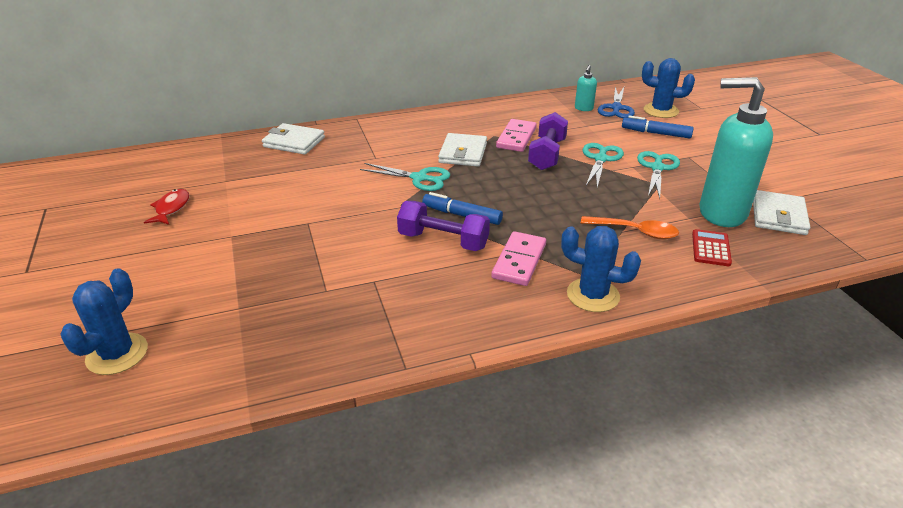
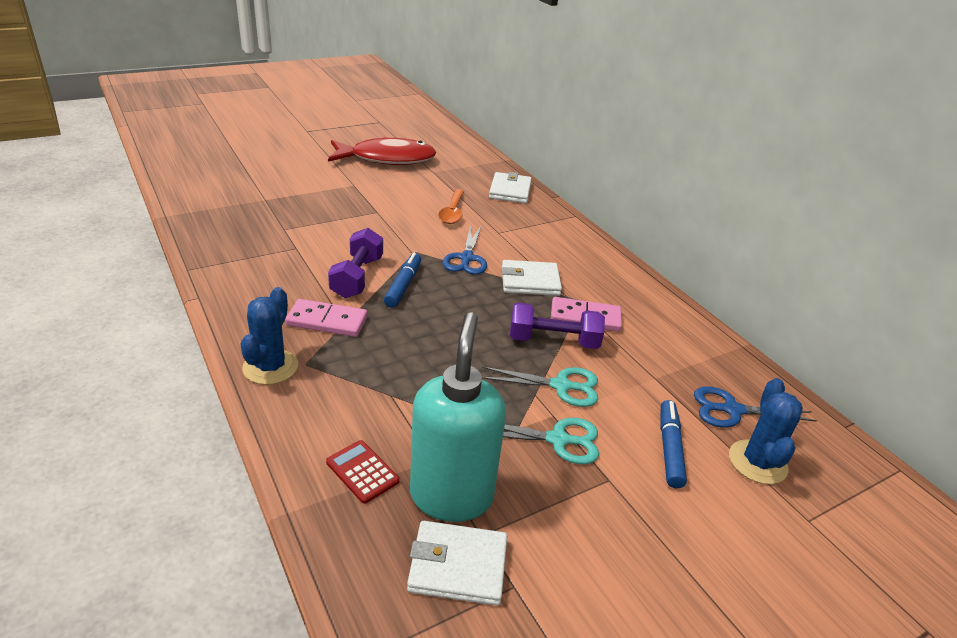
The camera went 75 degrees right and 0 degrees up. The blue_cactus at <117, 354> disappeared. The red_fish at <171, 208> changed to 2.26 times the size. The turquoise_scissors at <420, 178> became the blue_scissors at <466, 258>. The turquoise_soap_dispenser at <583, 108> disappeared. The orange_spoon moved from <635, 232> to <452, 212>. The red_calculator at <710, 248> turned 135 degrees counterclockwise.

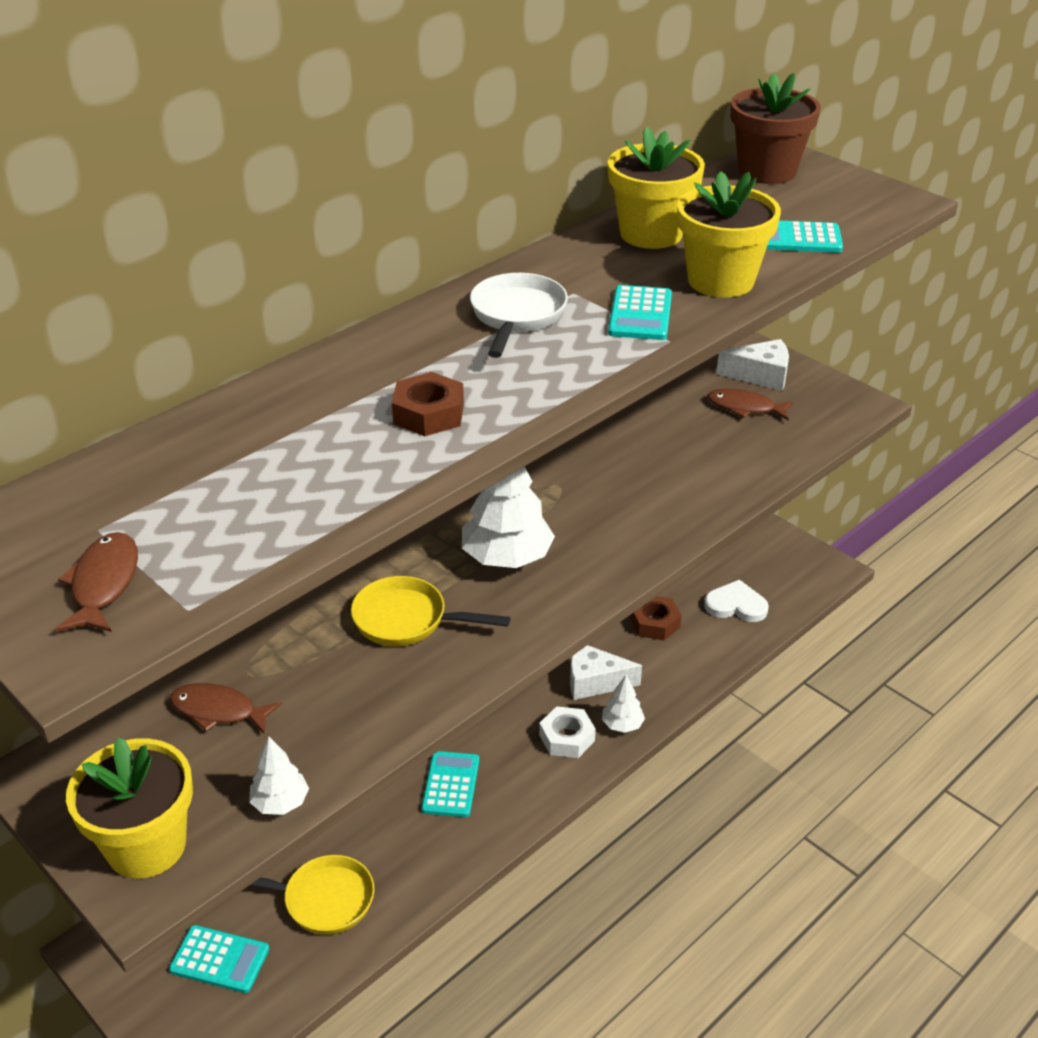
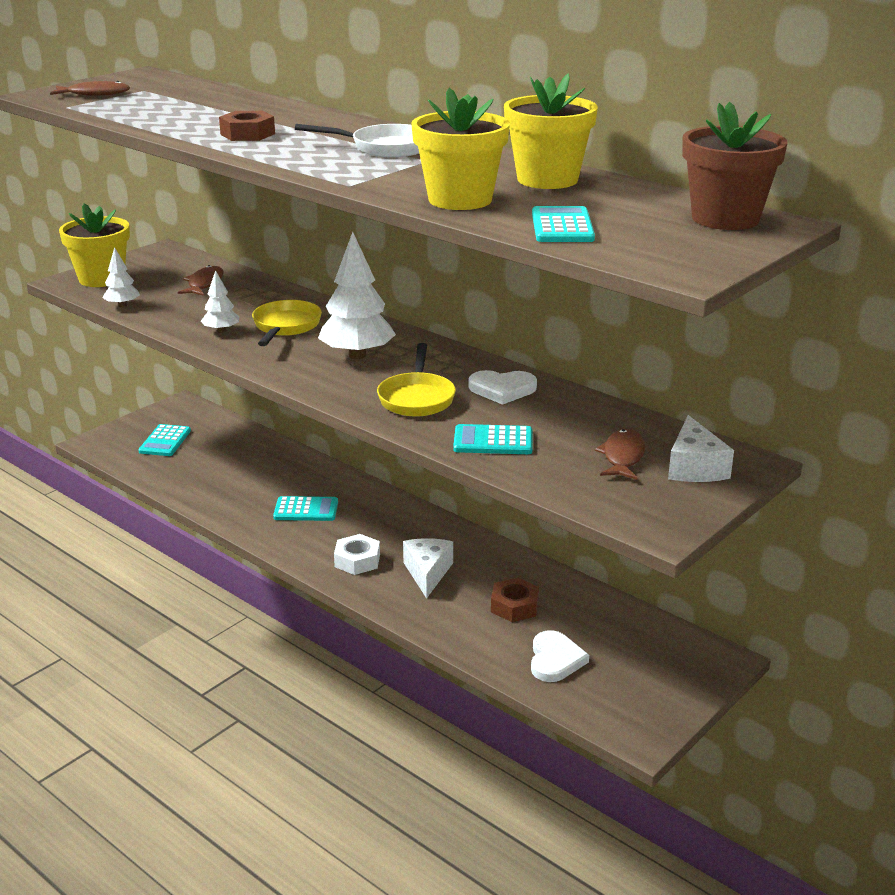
The camera went 85 degrees right and 10 degrees down. The yellow_pan moved from <322, 899> to <417, 398>. The white_tree moved from <622, 725> to <221, 331>. The turquoise_calculator moved from <640, 314> to <493, 441>. The white_heart at <502, 389> appeared.

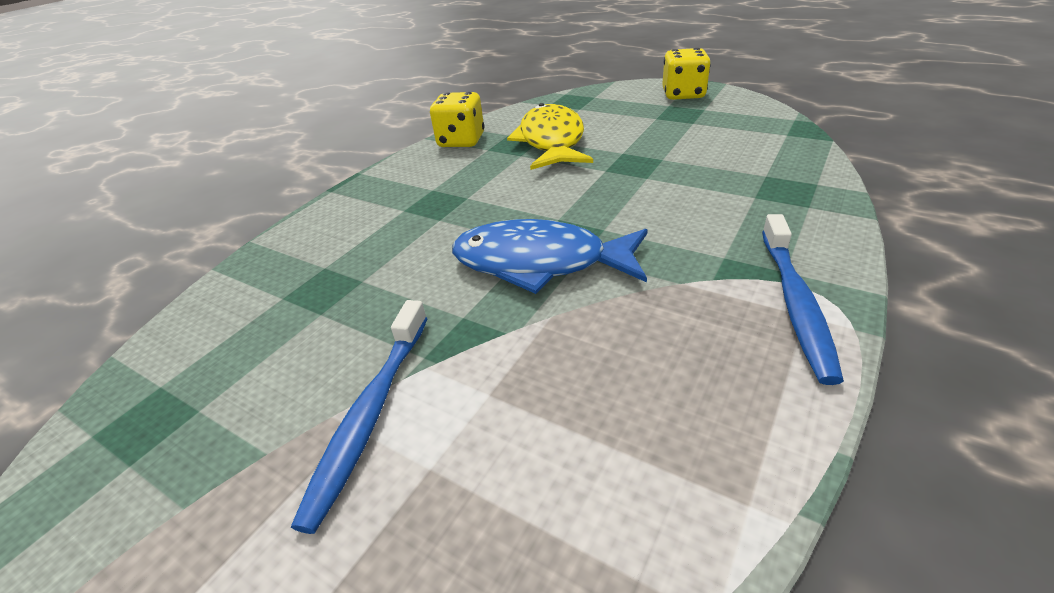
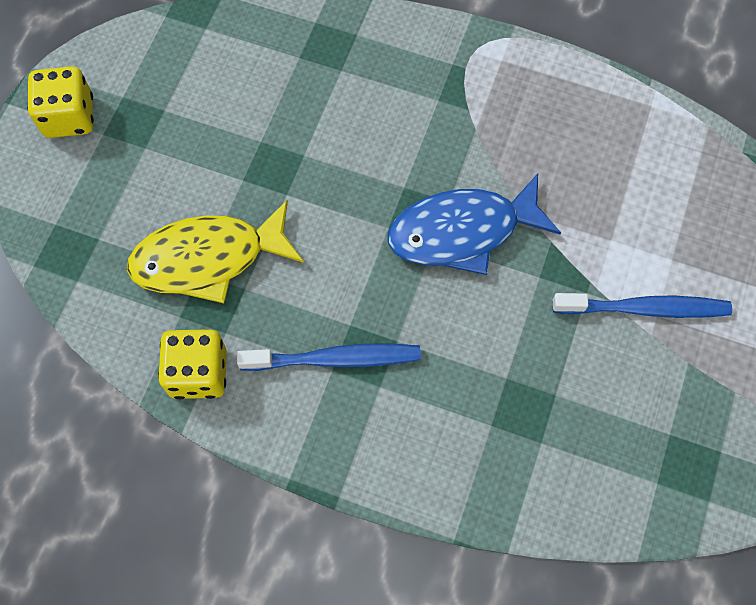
The camera went 105 degrees left and 30 degrees up. The blue_fish at <540, 263> turned 75 degrees clockwise. The blue_toothbrush moved from <795, 303> to <335, 359>.

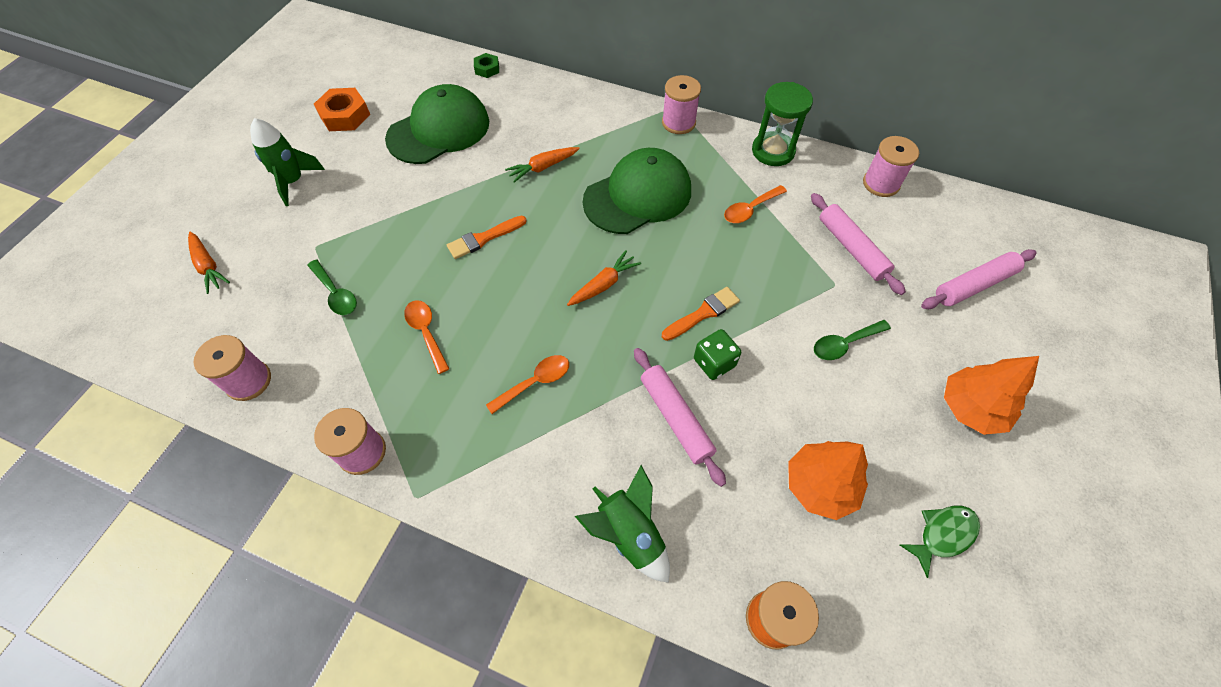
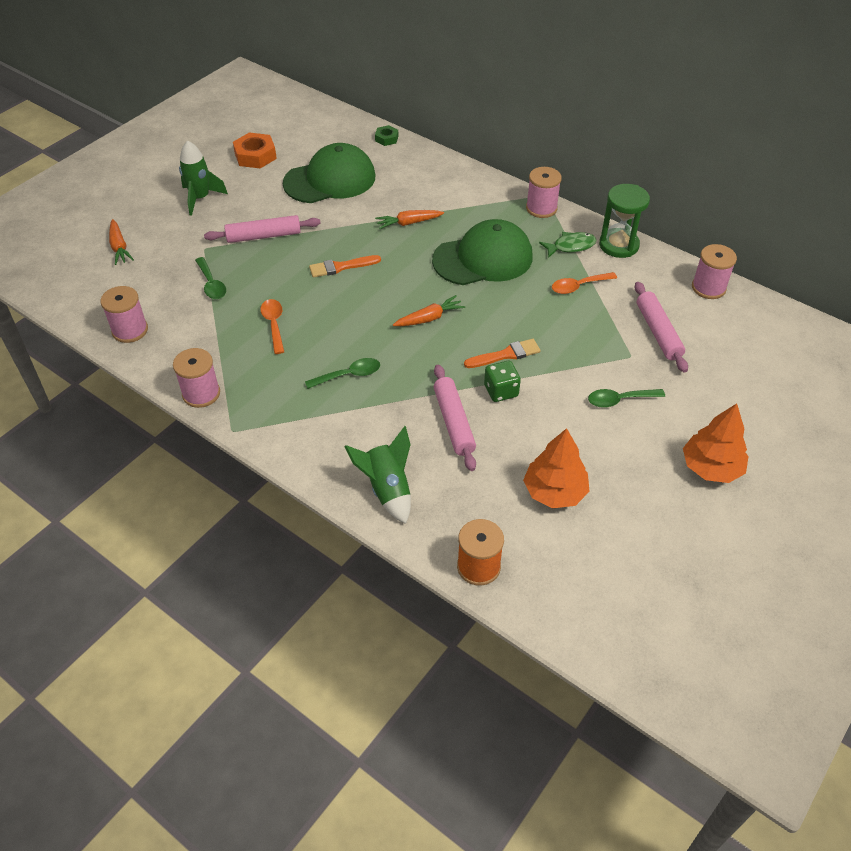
The camera went 15 degrees right and 10 degrees down. The orange_spoon at <535, 382> became the green_spoon at <349, 375>. The green_fish moved from <942, 535> to <571, 246>. The pink_rolling_pin moved from <974, 285> to <264, 236>.

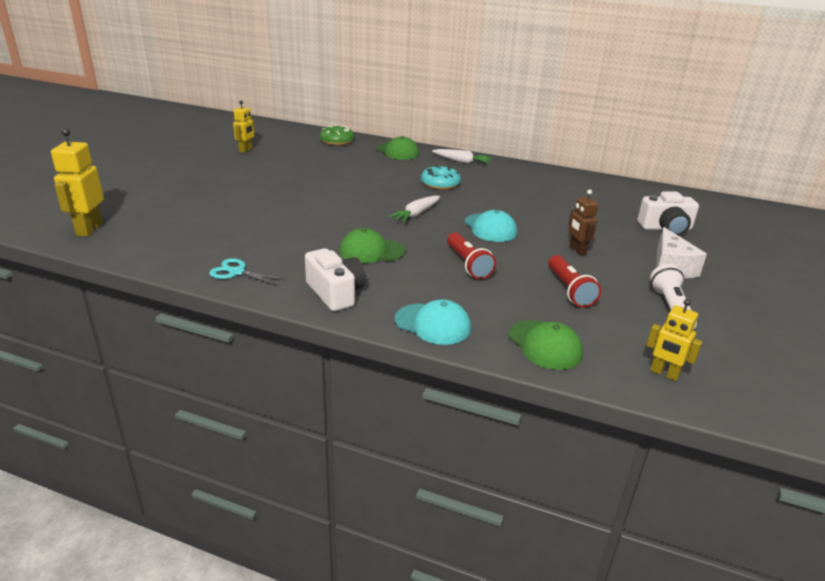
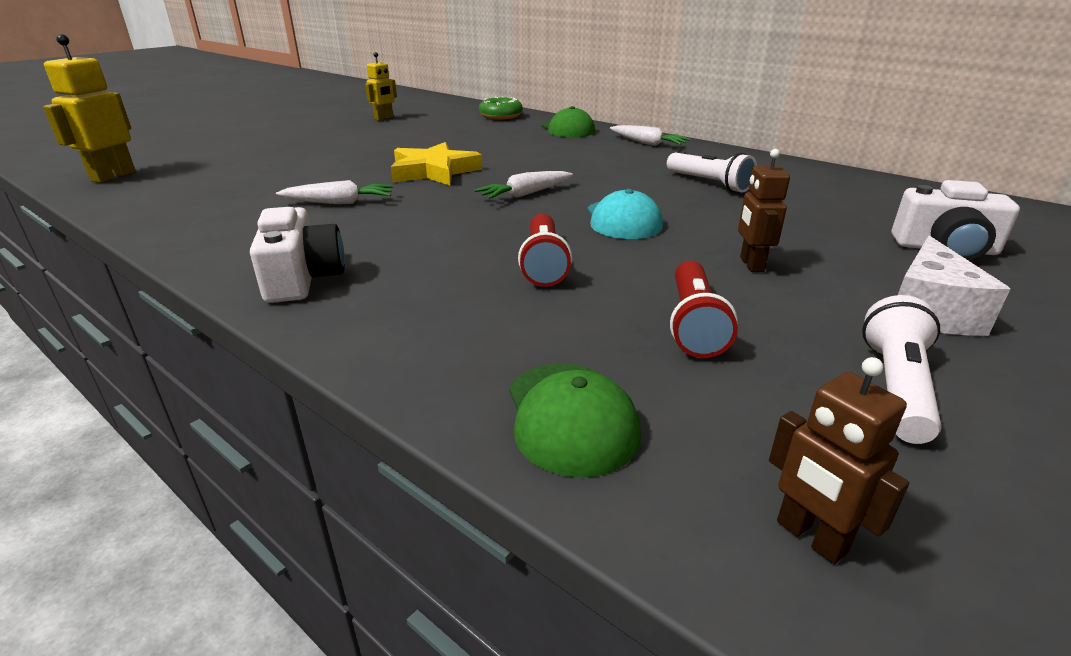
The camera went 20 degrees right and 0 degrees up. The turquoise_scissors at <237, 272> disappeared. The green_cap at <371, 251> disappeared. The turquoise_cap at <433, 324> disappeared. The turquoise_donut at <440, 184> disappeared. The yellow_robot at <664, 373> became the brown_robot at <810, 537>. The white_carrot at <339, 202> appeared. The yellow_star at <433, 171> appeared. The white_flashlight at <709, 183> appeared.

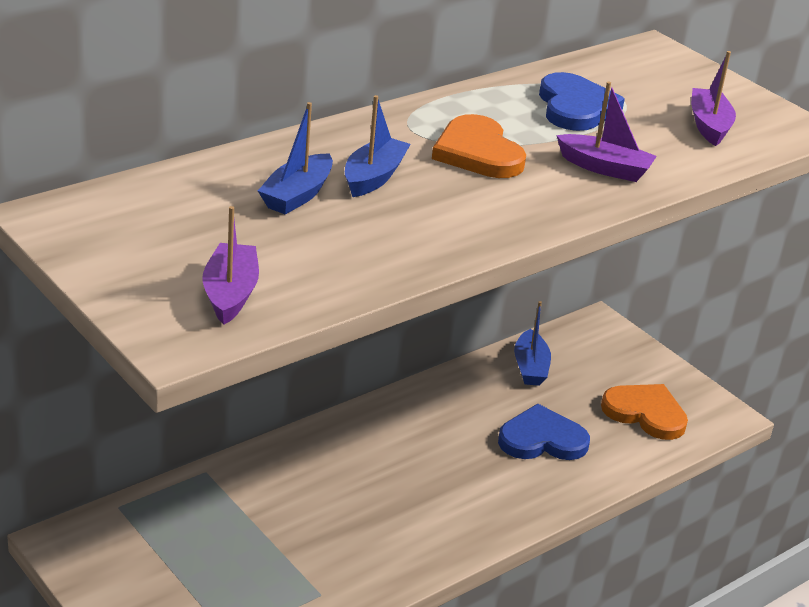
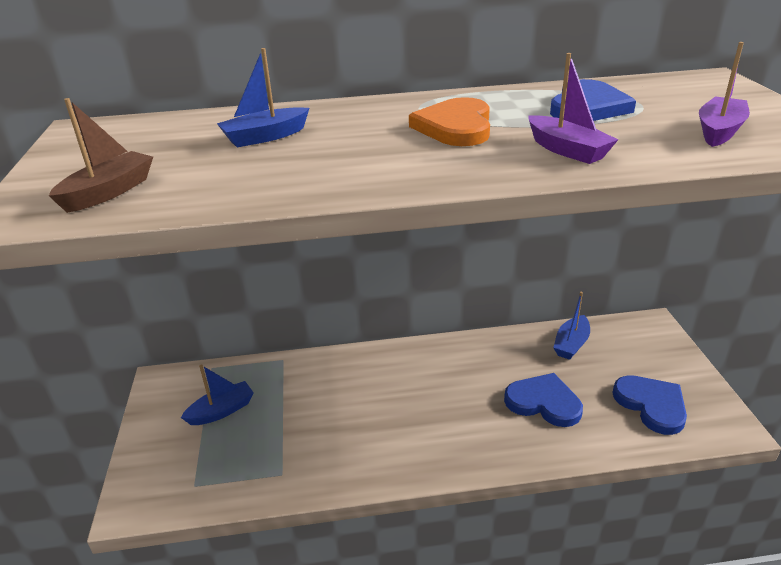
The camera went 35 degrees right and 0 degrees up. The purple_boat at <230, 294> became the brown_boat at <109, 192>. The blue_boat moved from <374, 177> to <221, 411>. The orange_heart at <645, 413> became the blue_heart at <651, 405>.

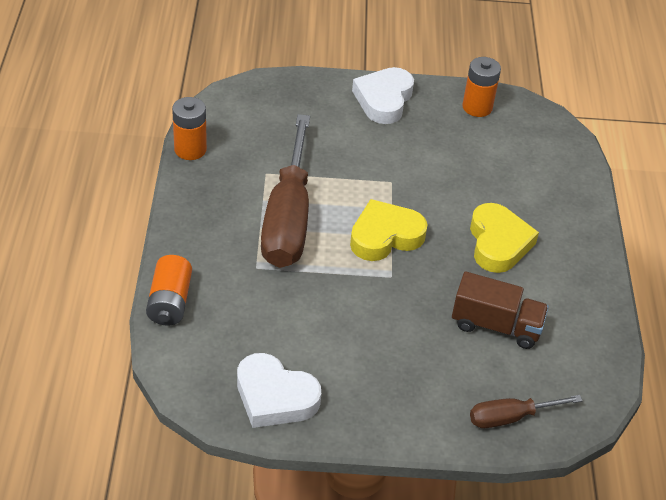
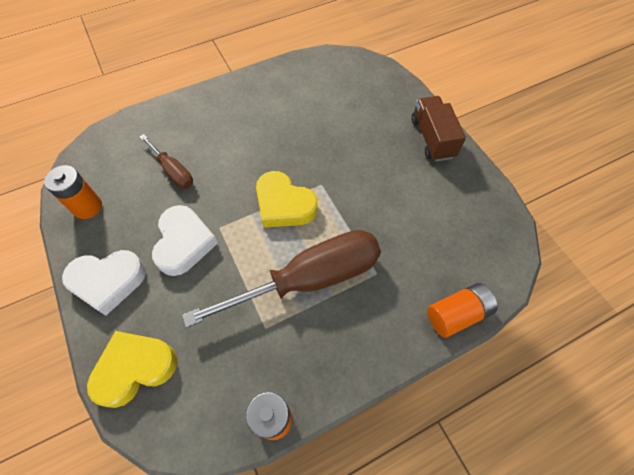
The camera went 115 degrees left and 15 degrees up. The white_heart moved from <275, 397> to <184, 243>. The brown_truck moved from <496, 325> to <432, 138>. The yellow_heart moved from <498, 243> to <135, 368>. The brown_screwdriver moved from <510, 417> to <173, 171>.

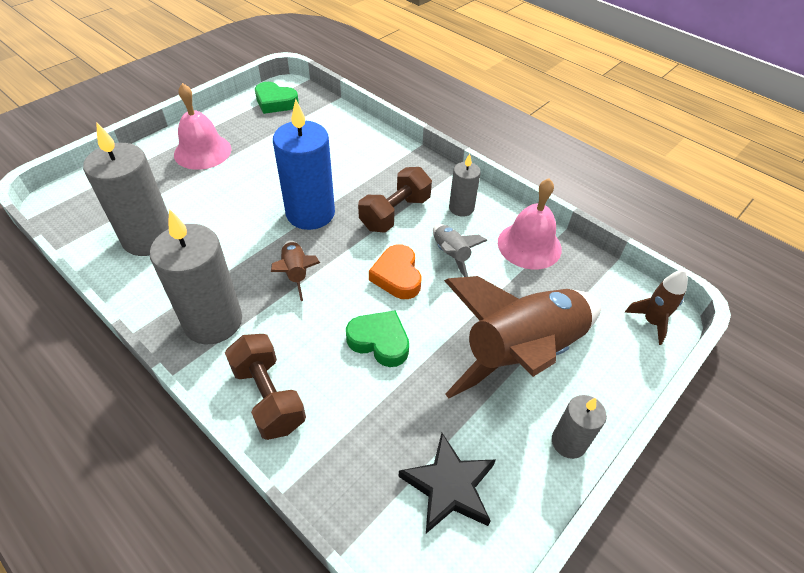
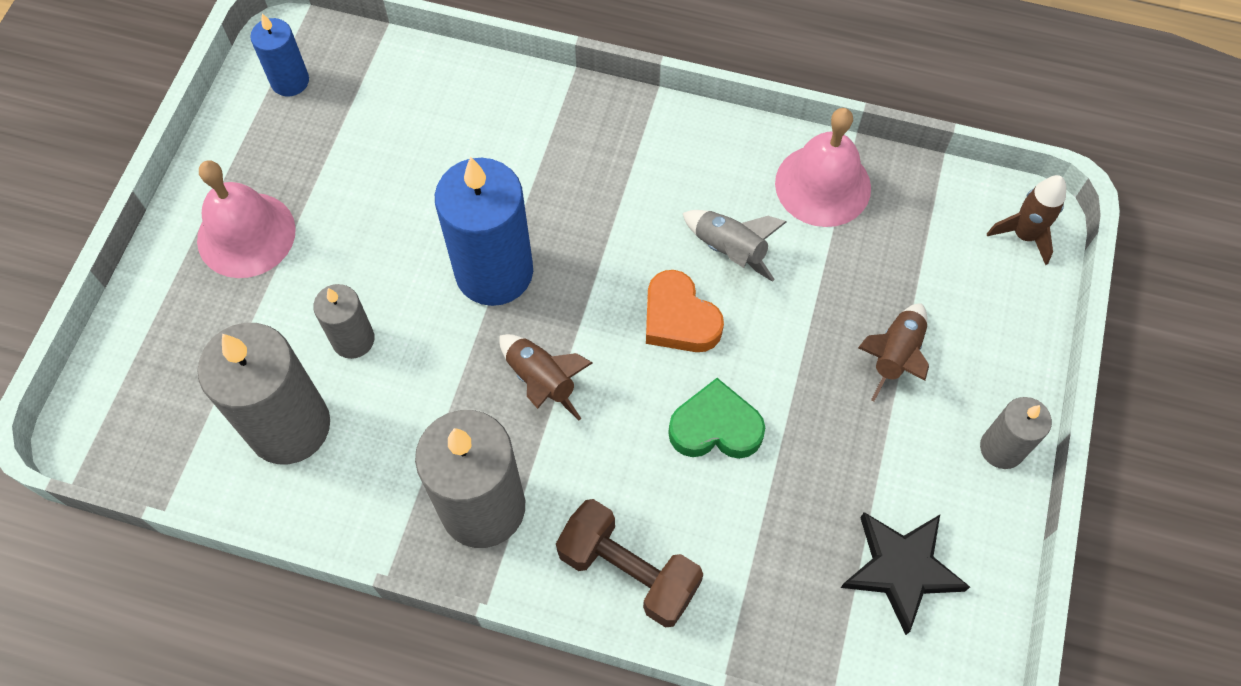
The camera went 25 degrees left and 15 degrees up. The green_heart at <275, 102> was replaced by the blue_candle at <290, 81>. The brown_dumbbell at <395, 213> disappeared. The brown_rocket at <523, 352> changed to 0.44 times the size. The grey_candle moved from <461, 208> to <353, 339>.

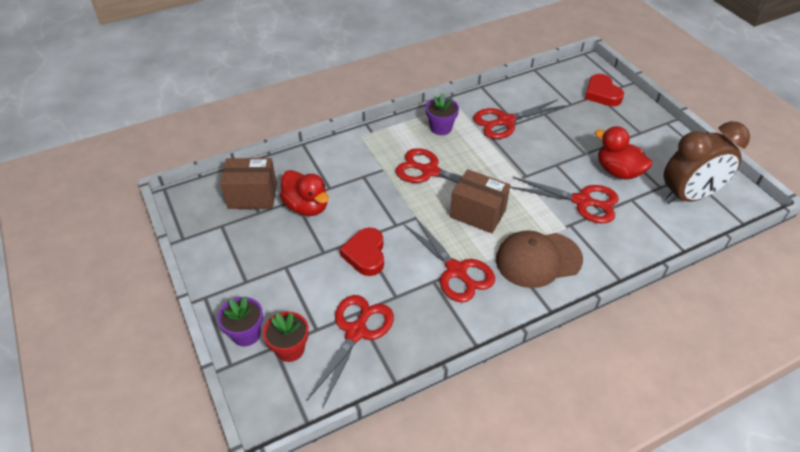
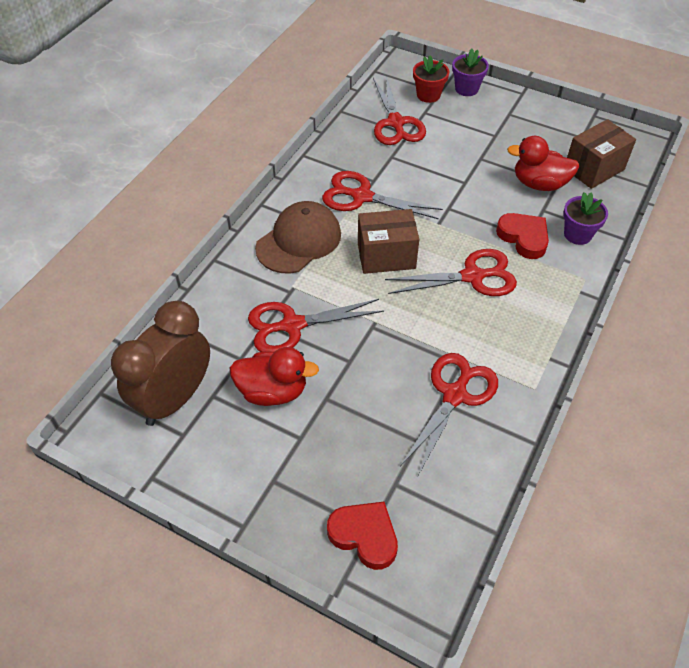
The camera went 145 degrees right and 5 degrees up. The red_heart moved from <365, 254> to <523, 238>. The purple_flower_pot moved from <441, 128> to <577, 234>.

